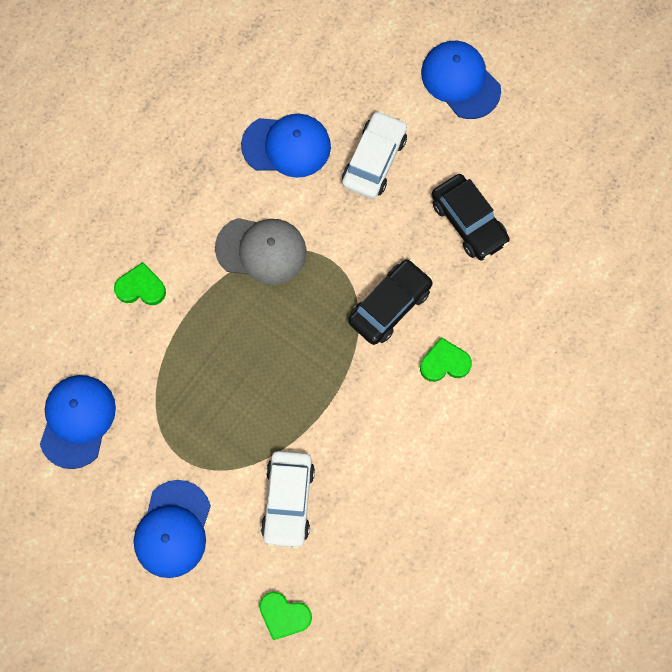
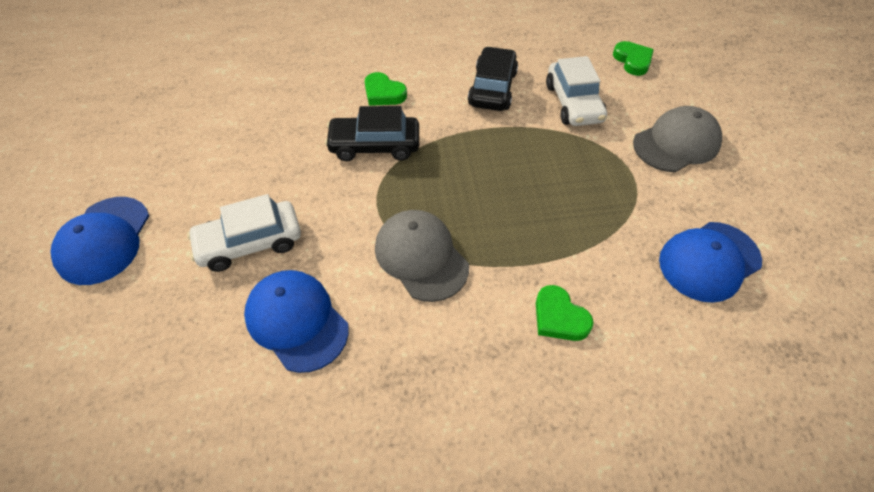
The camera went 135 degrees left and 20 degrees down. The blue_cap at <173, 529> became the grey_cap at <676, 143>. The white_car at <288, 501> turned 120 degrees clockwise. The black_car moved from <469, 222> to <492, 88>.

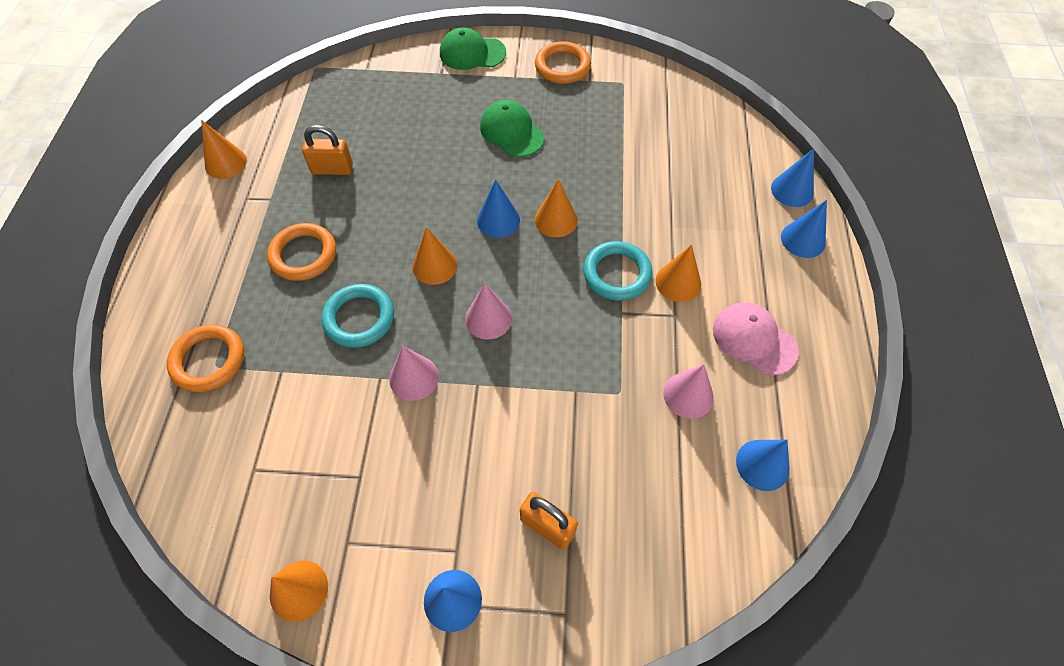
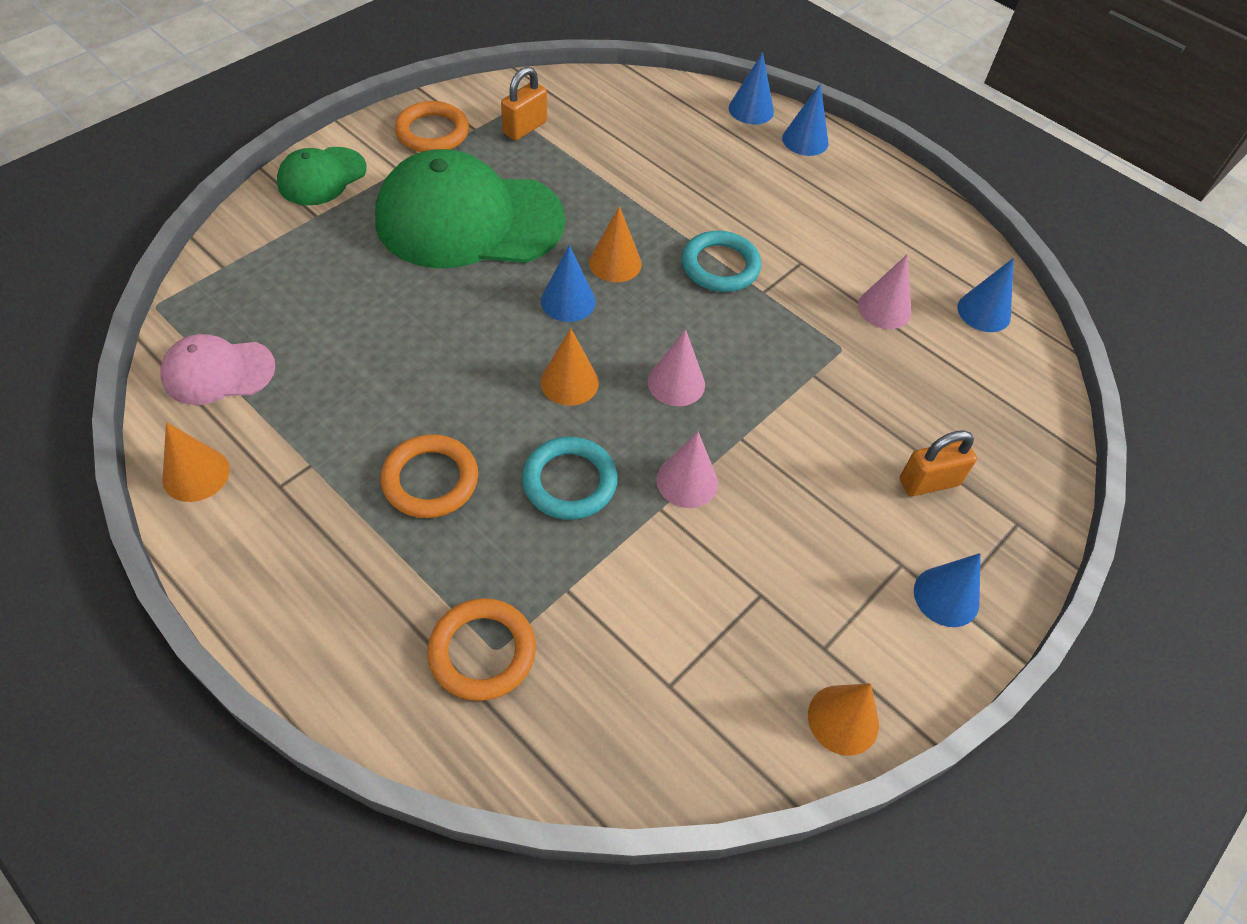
The camera went 55 degrees left and 5 degrees down. The orange_padlock moved from <332, 169> to <525, 128>. The green_cap at <511, 132> changed to 1.99 times the size. The orange_cone at <678, 282> disappeared. The pink_cap moved from <754, 339> to <218, 372>.

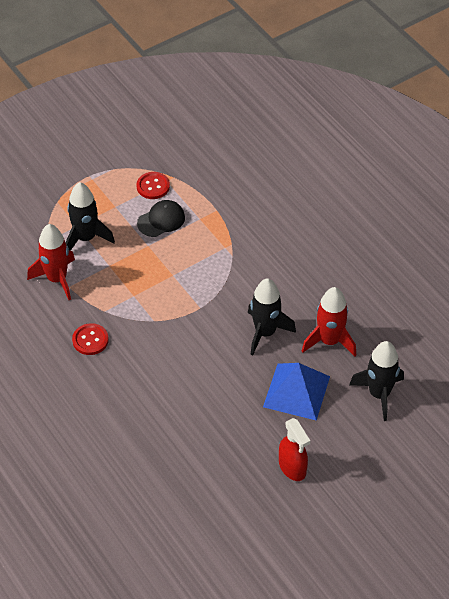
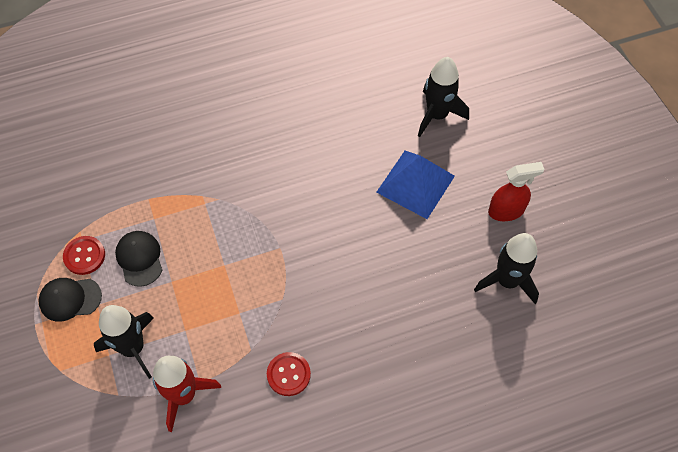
The camera went 75 degrees left and 10 degrees up. The black_rocket moved from <265, 332> to <507, 281>. The red_rocket at <329, 341> disappeared. The black_cap at <70, 299> appeared.

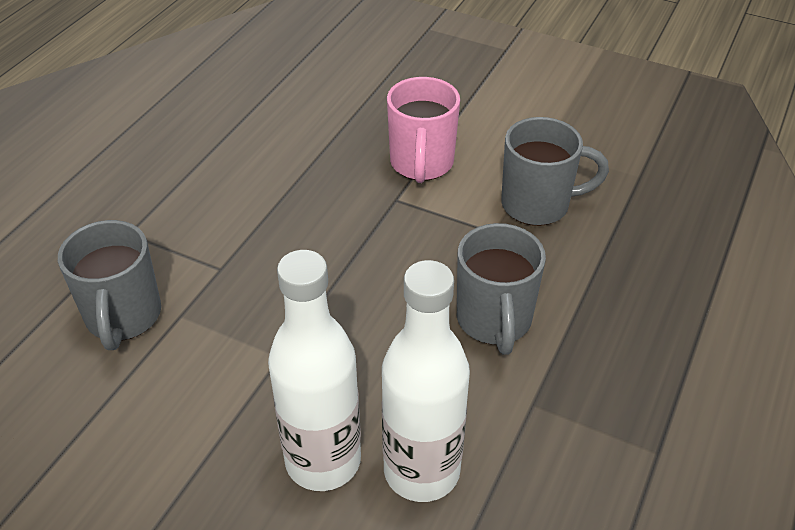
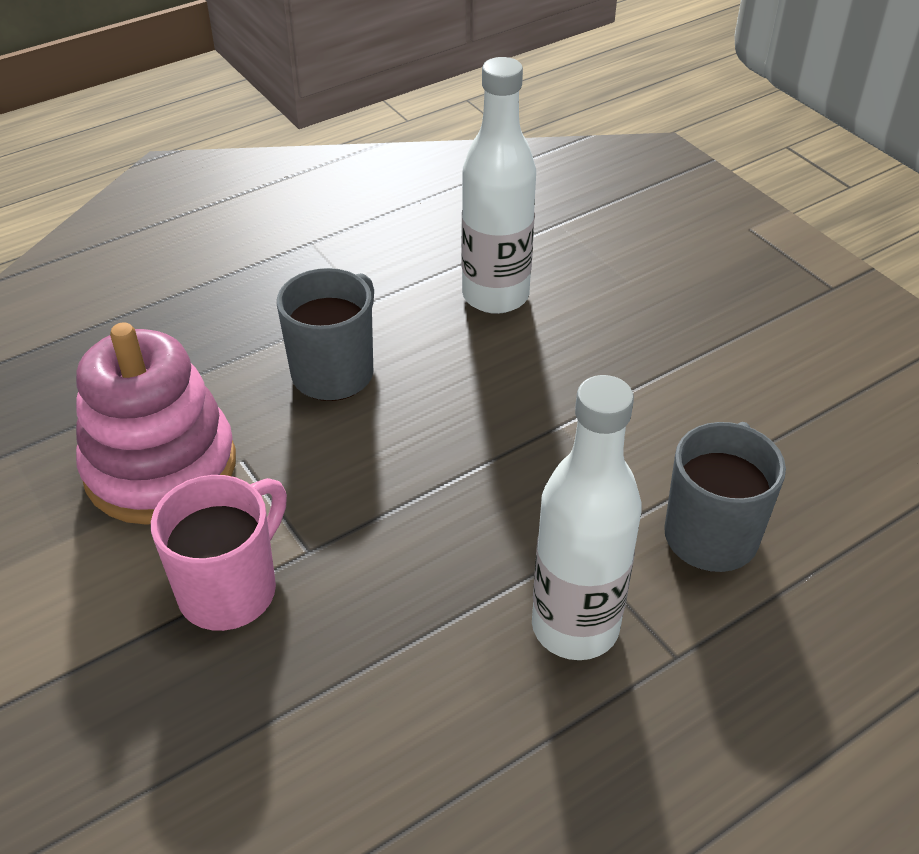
The camera went 150 degrees left and 0 degrees up. The white_bottle moved from <323, 461> to <575, 627>. The grey_mug at <538, 205> was replaced by the pink_stacking_toy at <160, 467>.

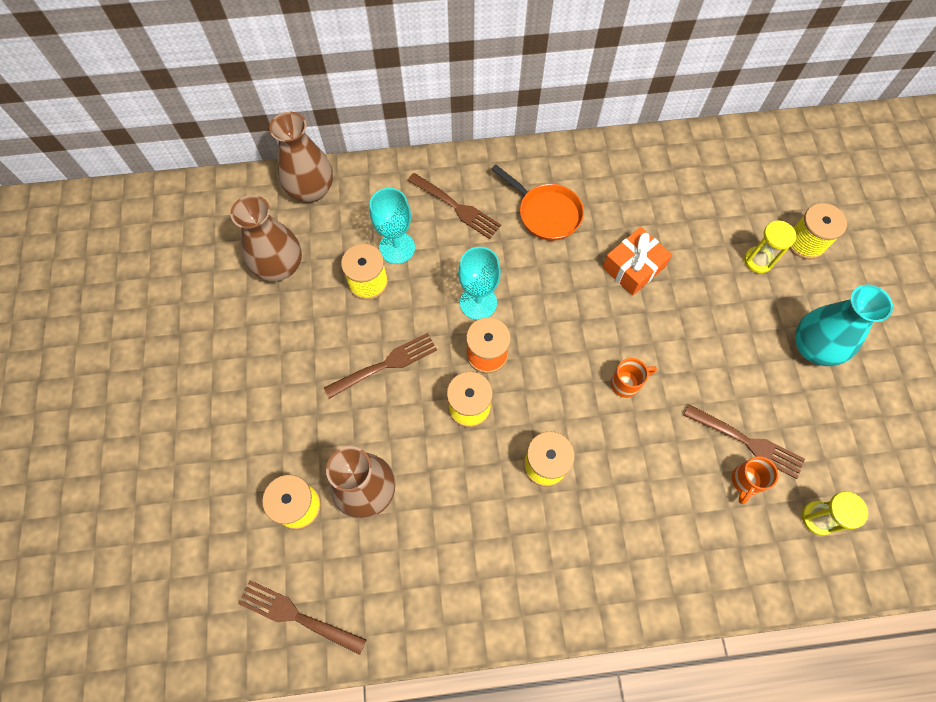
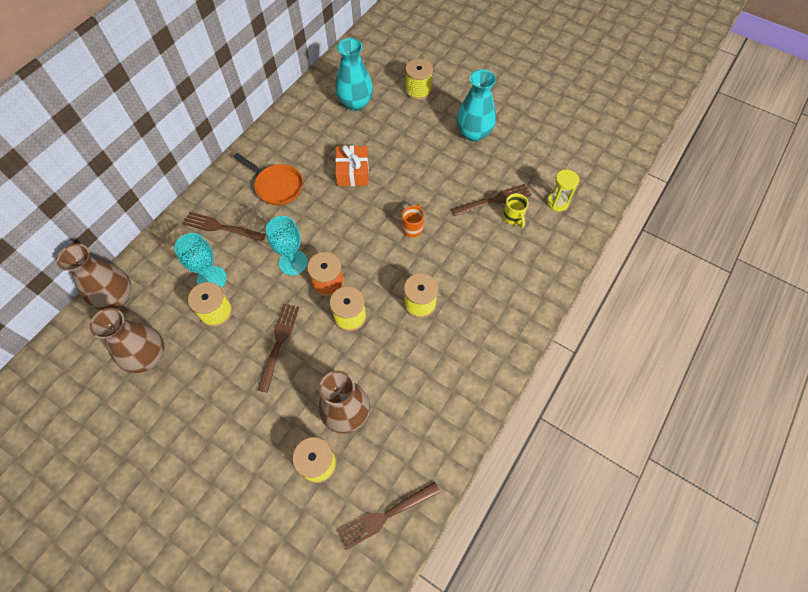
The camera went 50 degrees left and 5 degrees down. The brown_fork at <455, 207> turned 150 degrees counterclockwise. The orange_pan at <546, 213> turned 45 degrees clockwise. The orange_mug at <745, 481> became the yellow_mug at <513, 217>. The yellow_hourglass at <758, 260> disappeared. The turquoise_vase at <355, 103> appeared.

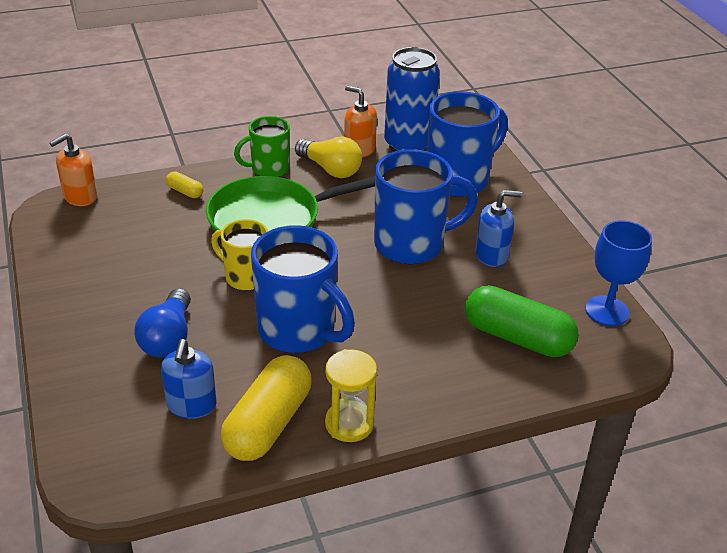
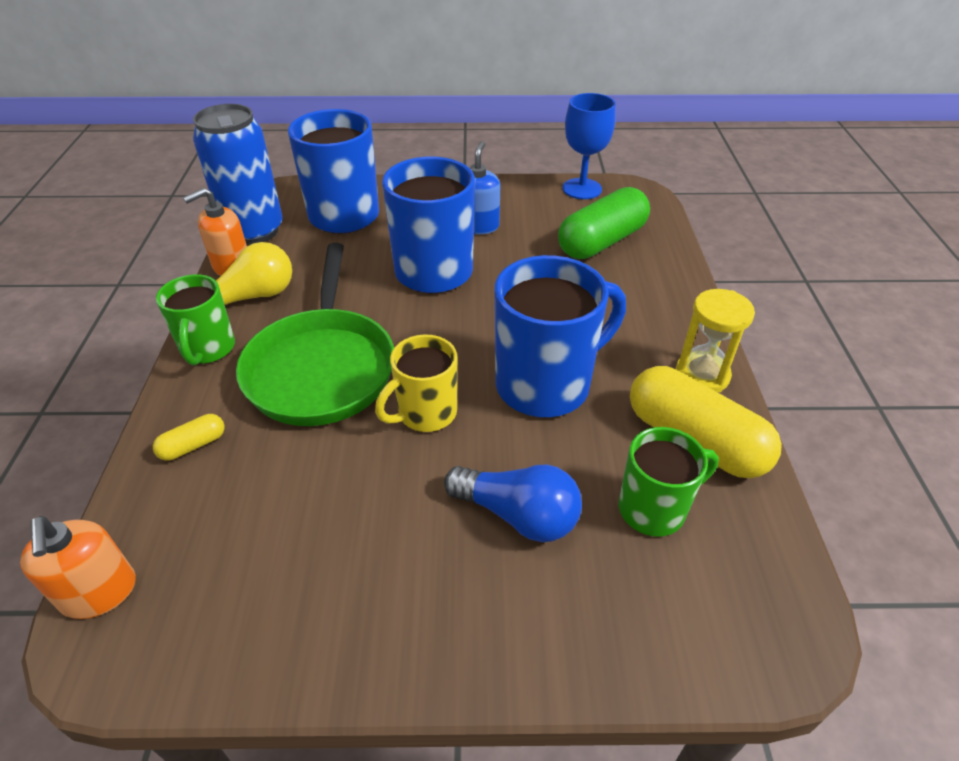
The camera went 70 degrees left and 5 degrees up. The blue_soap_dispenser at <191, 405> was replaced by the green_mug at <654, 509>.

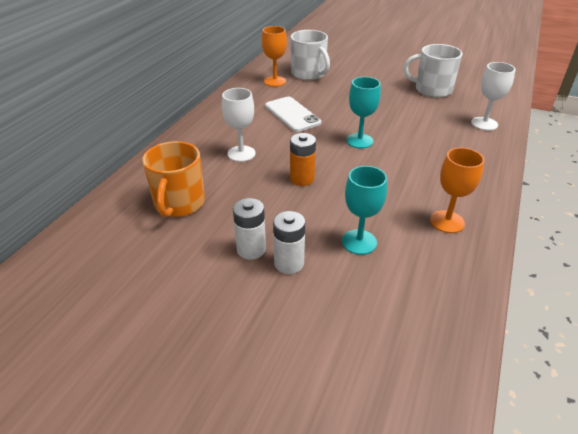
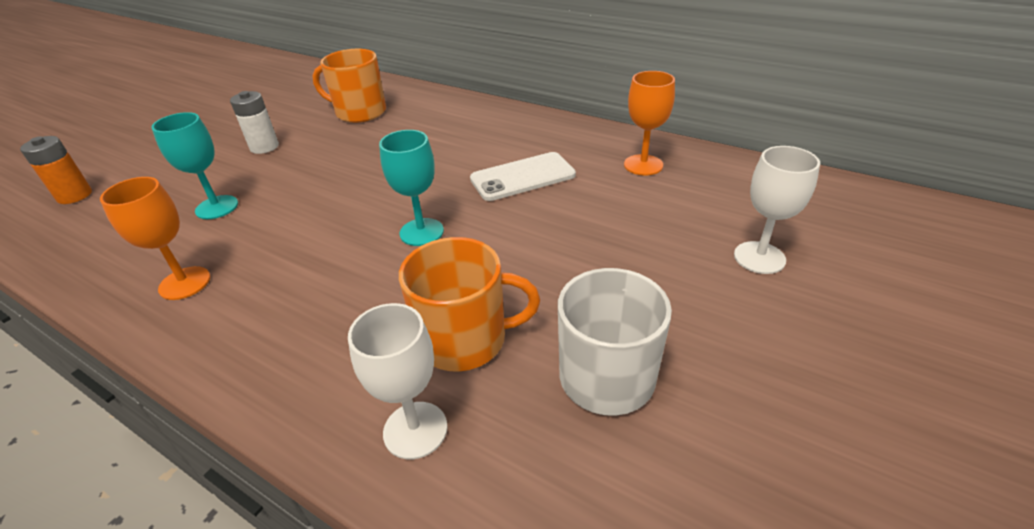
The camera went 100 degrees right and 0 degrees up. The white_goblet moved from <241, 153> to <759, 257>. The white_battery at <289, 263> disappeared. The orange_battery moved from <302, 179> to <74, 195>. The white_mug at <309, 74> disappeared. The orange_mug at <465, 339> appeared.

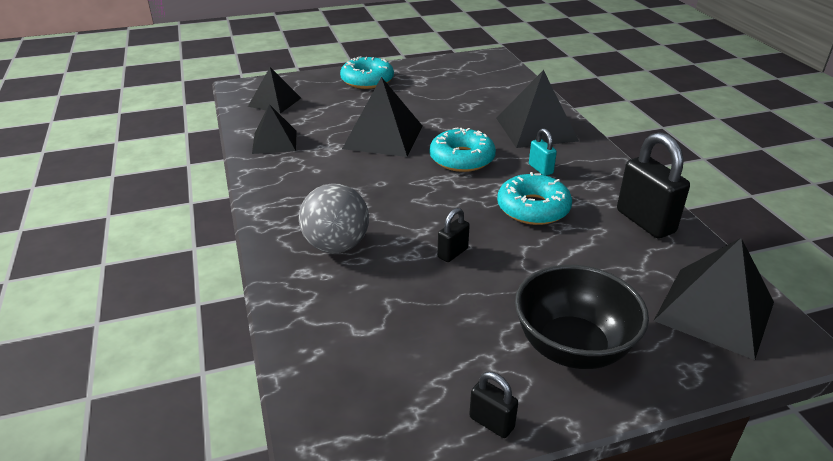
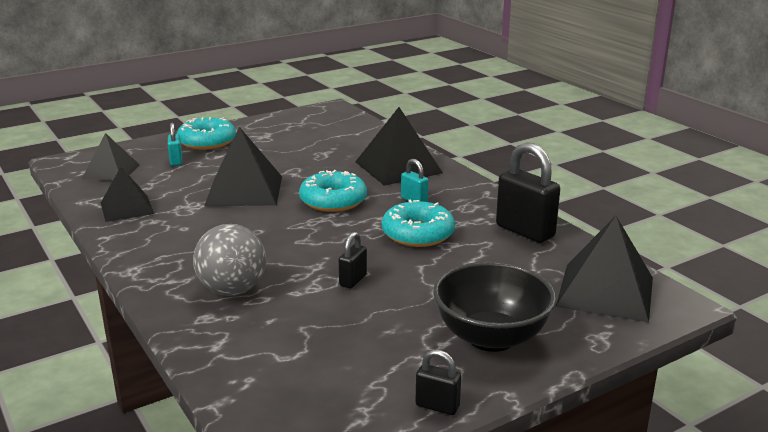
The camera went 15 degrees left and 10 degrees down. The turquoise_padlock at <176, 161> appeared.

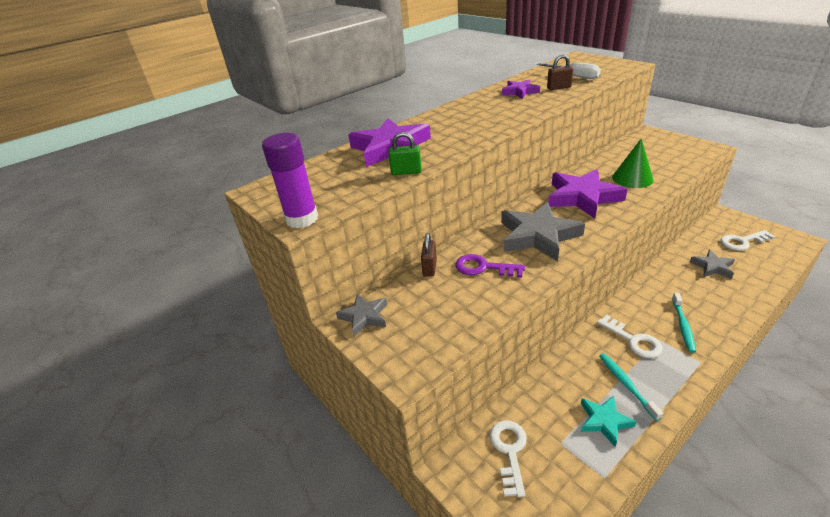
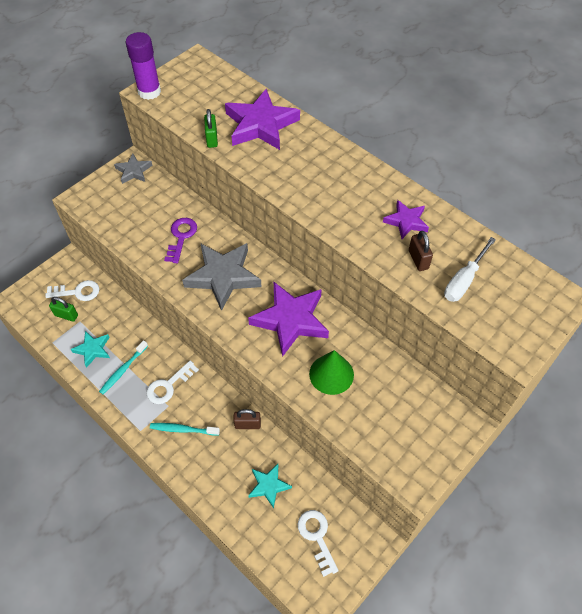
The camera went 80 degrees right and 20 degrees up. The brown_padlock moved from <429, 268> to <247, 424>. The turquoise_toothbrush at <626, 384> turned 150 degrees clockwise. The grey_star at <712, 267> became the turquoise_star at <269, 486>. The green_padlock at <66, 315> appeared.

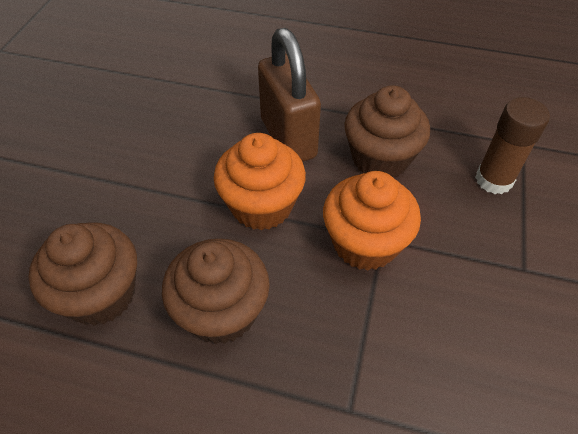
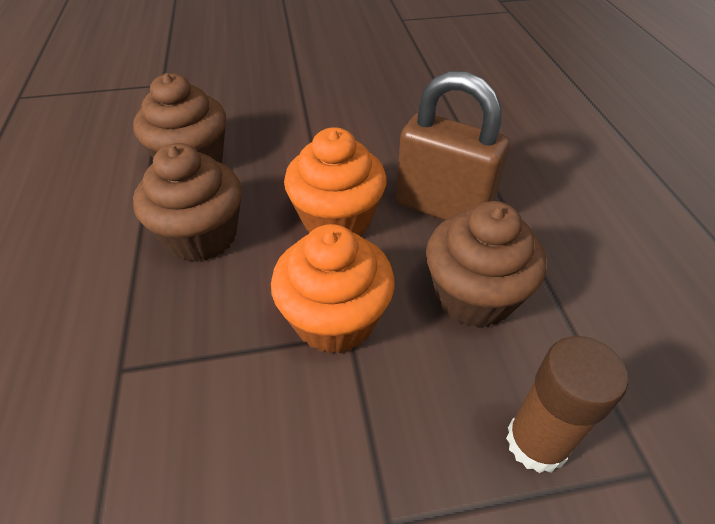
The camera went 65 degrees right and 5 degrees down. The brown_padlock at <288, 138> turned 75 degrees clockwise.

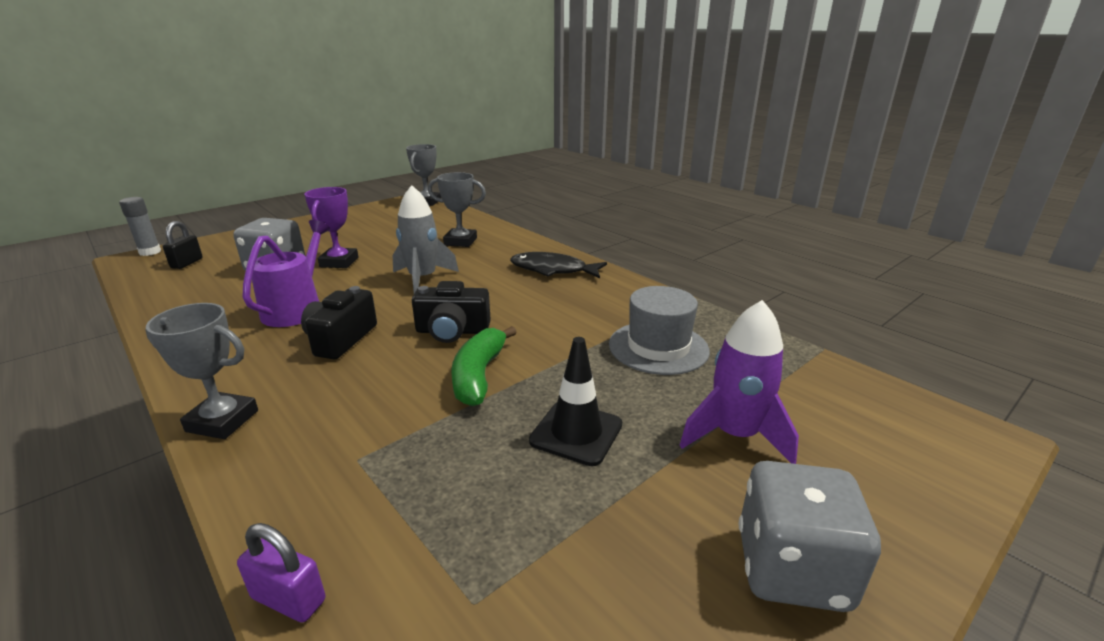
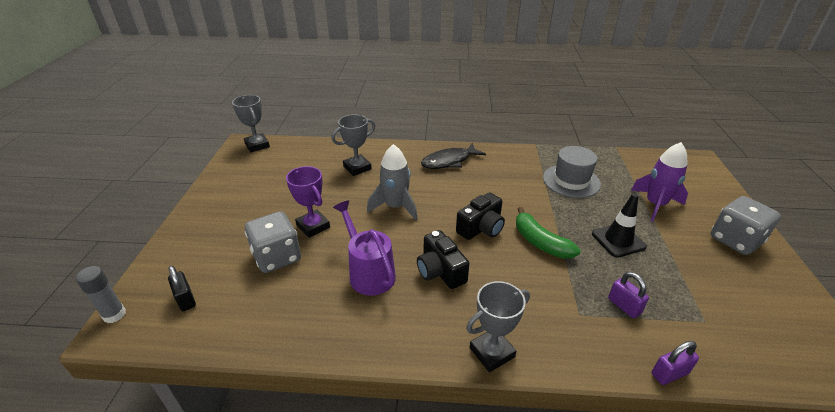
The camera went 45 degrees left and 10 degrees up. The purple_padlock at <624, 306> appeared.

